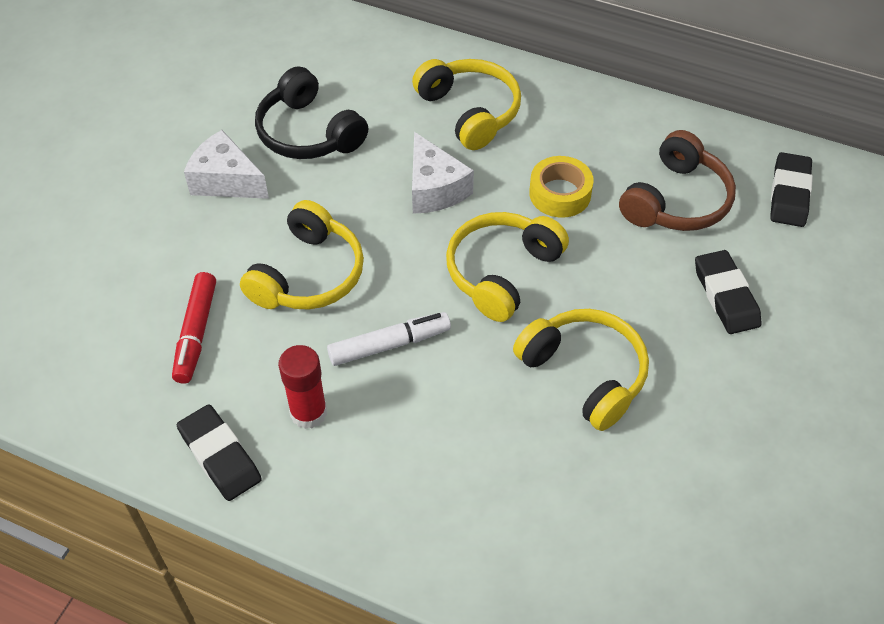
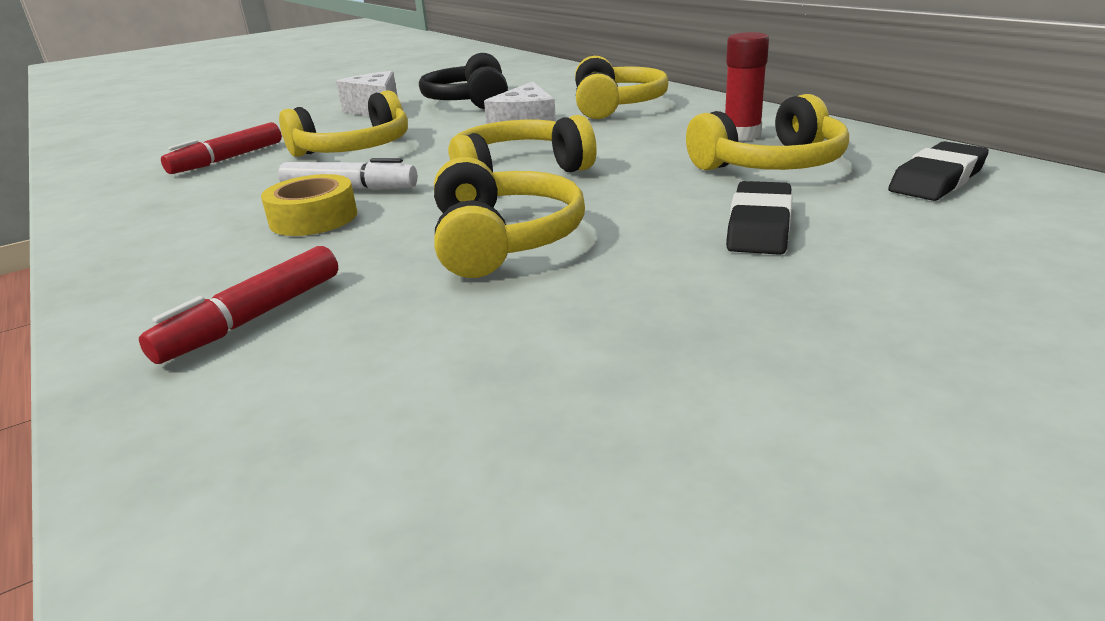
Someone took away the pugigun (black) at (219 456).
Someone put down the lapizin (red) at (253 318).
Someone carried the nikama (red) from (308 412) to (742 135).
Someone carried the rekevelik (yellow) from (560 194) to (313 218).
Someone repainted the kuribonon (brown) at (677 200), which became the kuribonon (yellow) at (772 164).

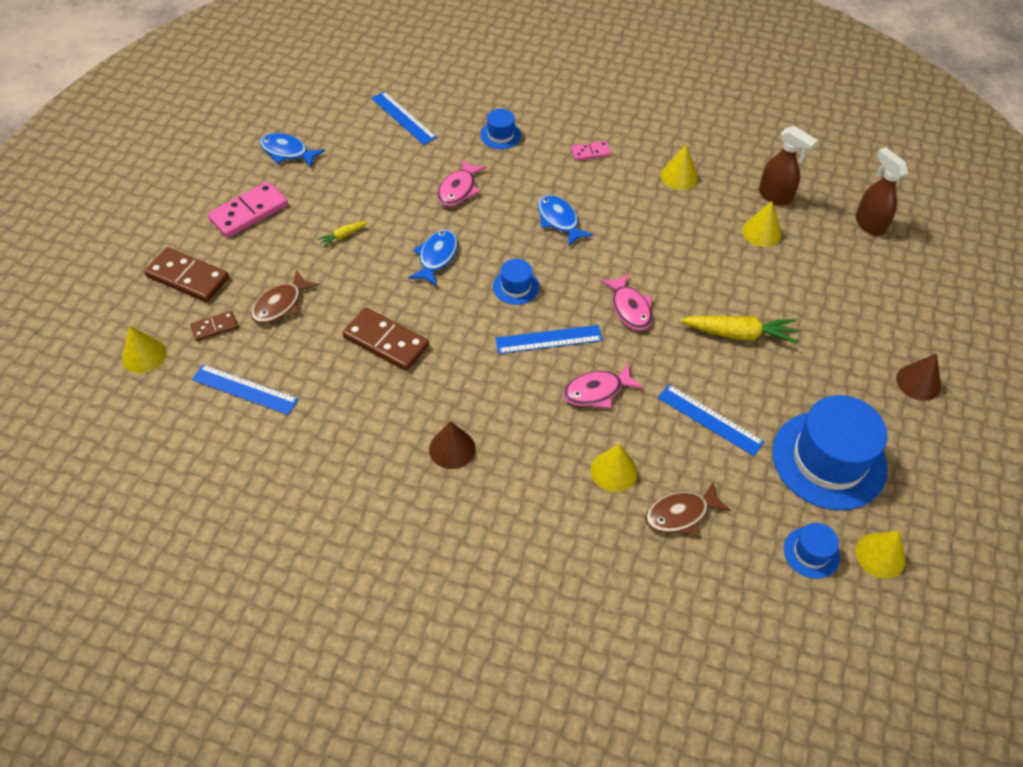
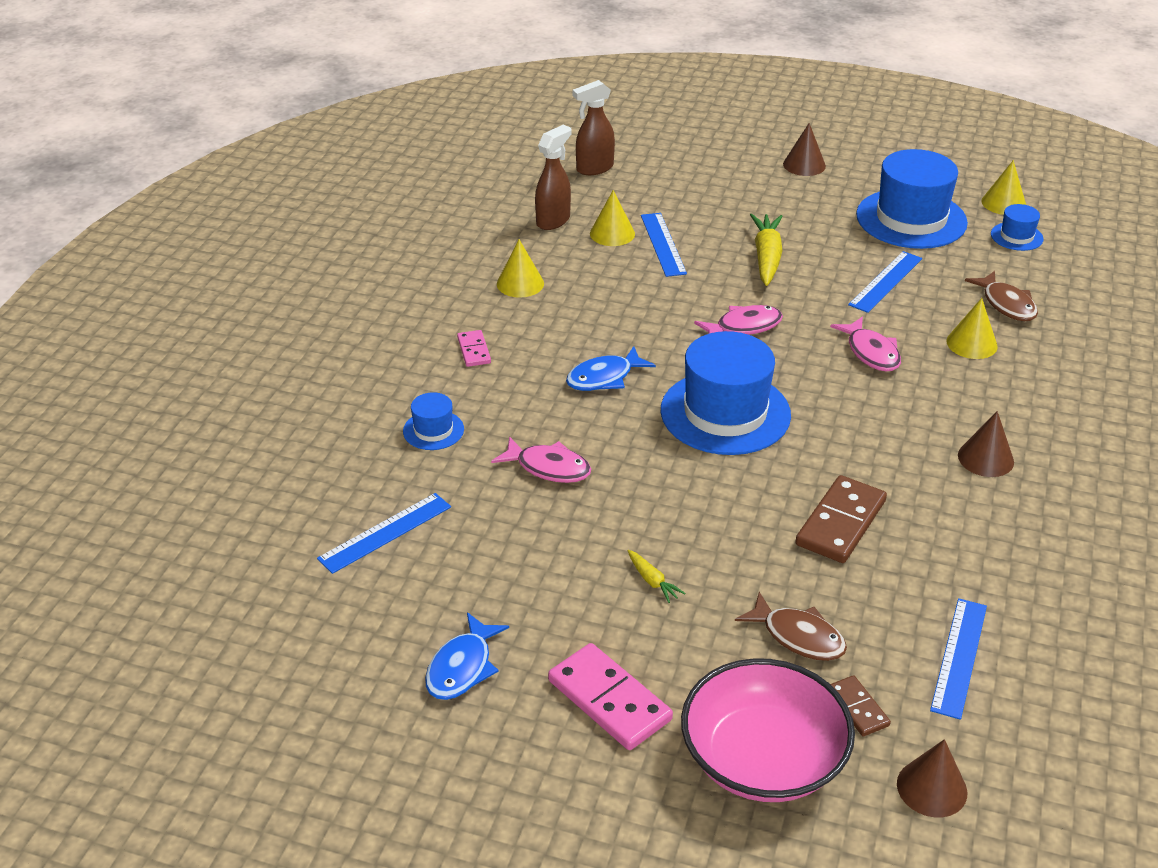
Someone took away the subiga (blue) at (436 257).
Someone carried the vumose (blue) from (548 339) to (663 244).
Someone swapped the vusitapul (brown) at (188 277) for the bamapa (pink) at (763 758).
Someone repainted the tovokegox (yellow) at (144 355), which became the tovokegox (brown) at (932 788).
Someone scaled the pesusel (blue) at (516 287) by 2.16.

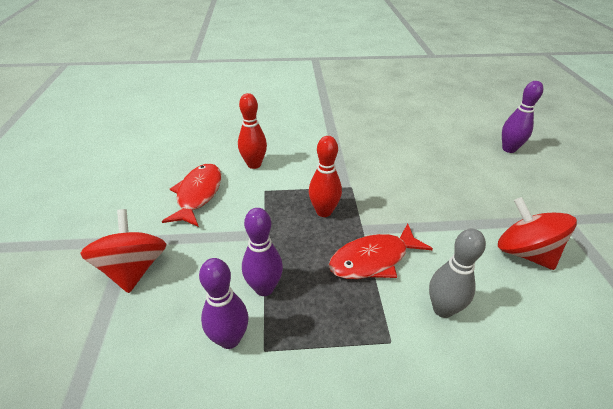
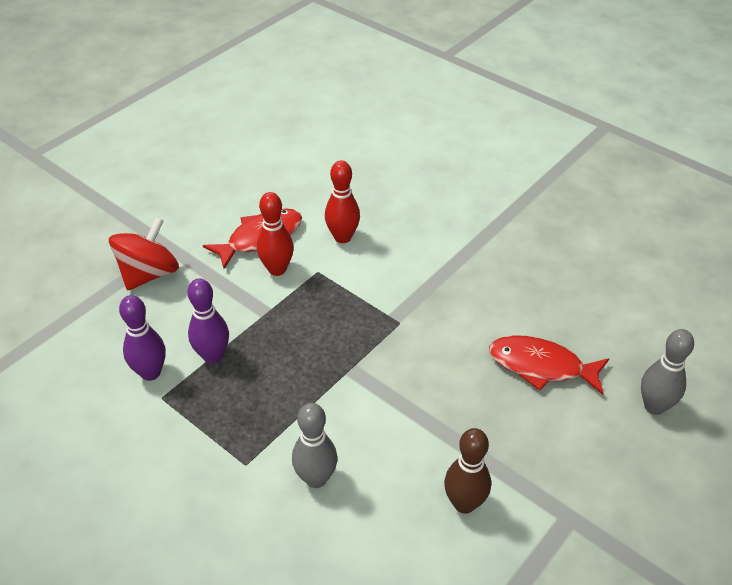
Someone carried the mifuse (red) from (324 211) to (277 269).
Someone carried the subiga (red) from (373 259) to (541 366).
Someone swapped the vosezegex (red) at (524 252) for the mifuse (brown) at (464 503).
Someone repainted the mifuse (purple) at (509 149), which became the mifuse (grey) at (654 406).

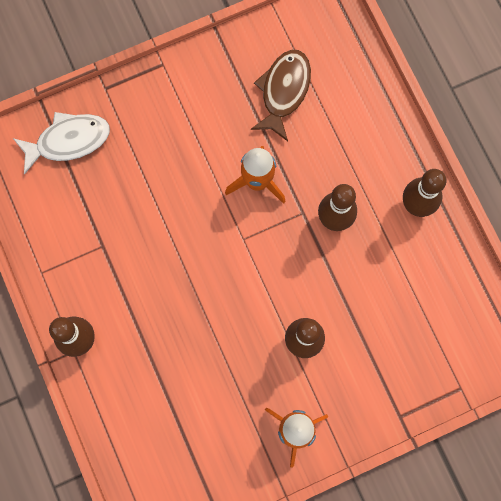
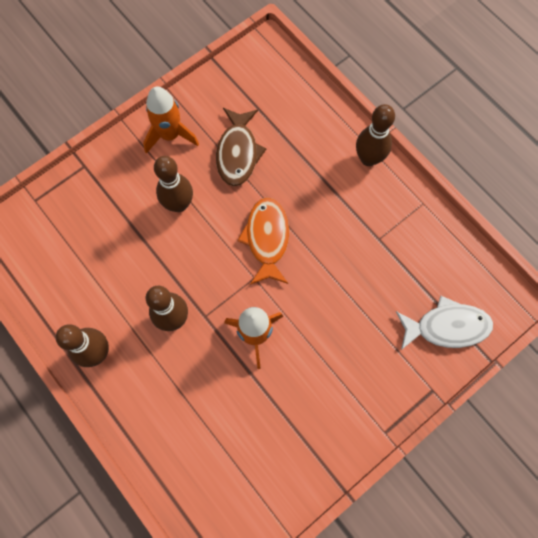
Someone put down the subiga (orange) at (267 239).
Someone carried the subiga (brown) from (284 91) to (238 153).
Someone rotated the subiga (white) at (68 141) by 150 degrees counterclockwise.

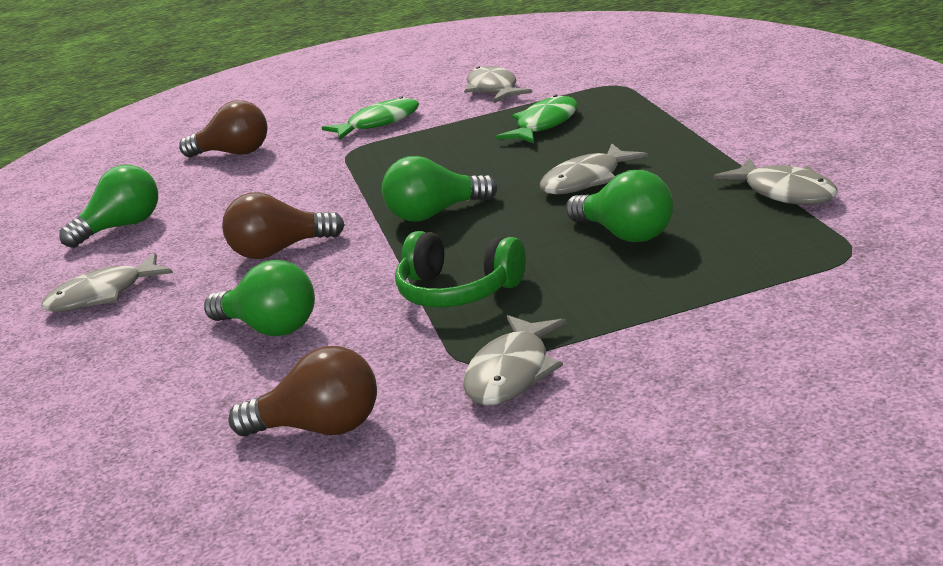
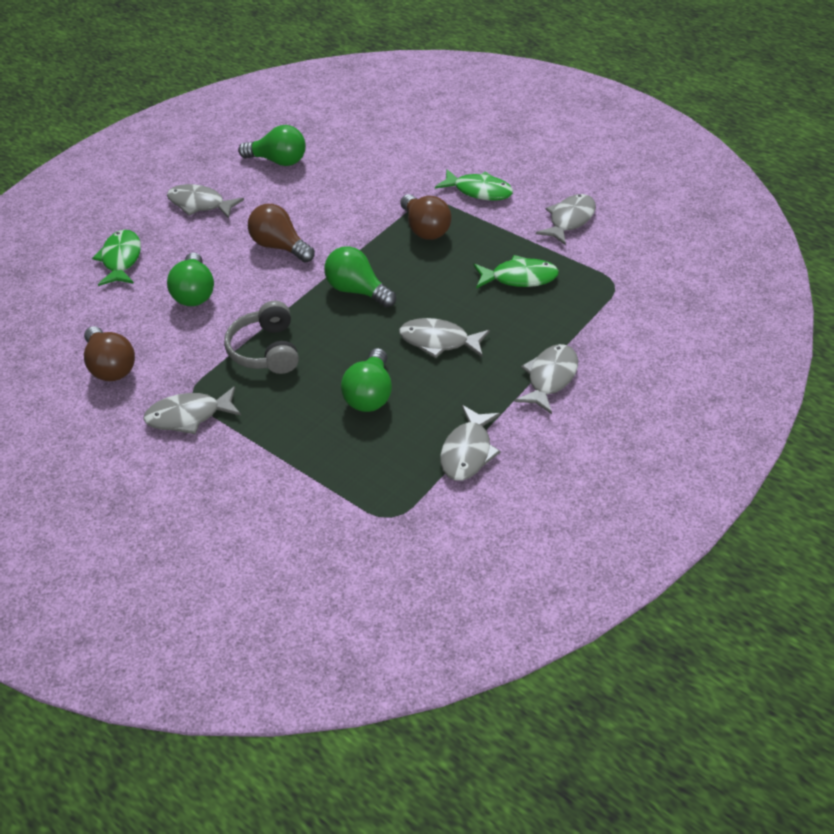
Someone put down the subiga (green) at (121 259).
Someone put down the subiga (grey) at (550 378).
Someone carried the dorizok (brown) from (234 153) to (425 229).
Someone repainted the kuribonon (green) at (458 291), which became the kuribonon (grey) at (266 350).

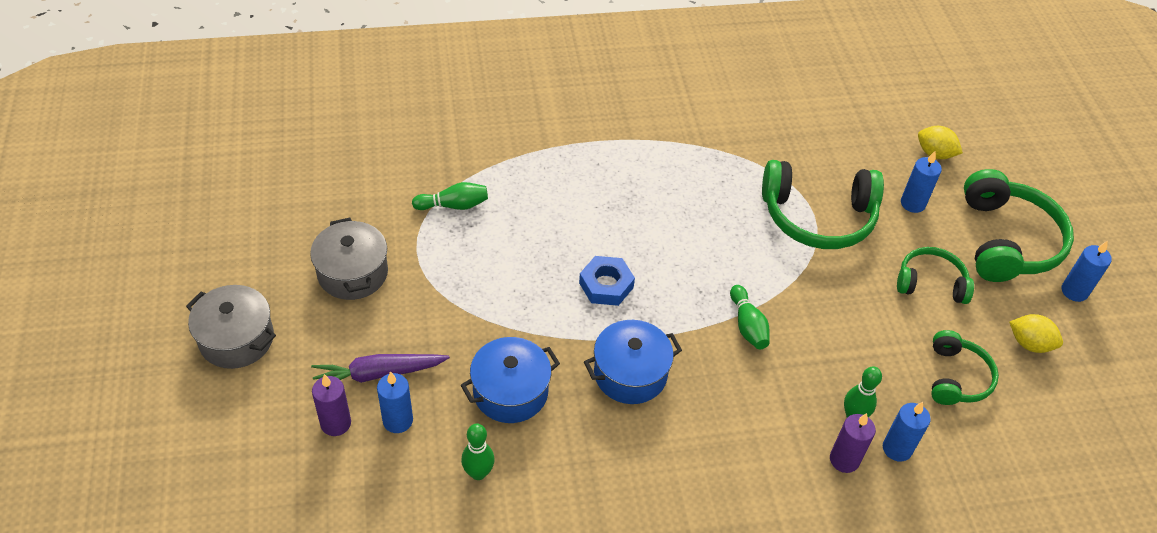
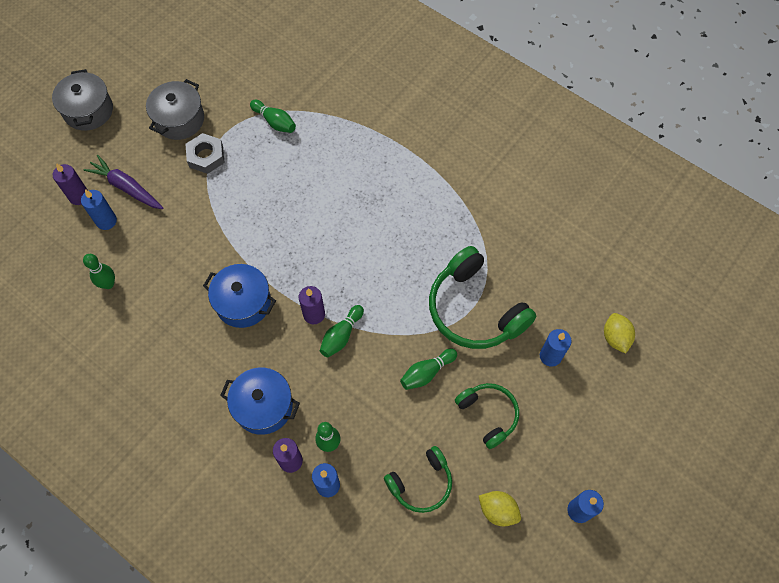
Someone took away the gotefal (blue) at (606 285).
Someone took away the kuribonon (green) at (1007 241).
Someone put down the gotefal (grey) at (206 156).
Someone put down the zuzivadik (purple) at (314 314).
Someone put down the mifuse (green) at (427 372).
Someone carried the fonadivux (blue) from (510 392) to (263 406).
Someone rotated the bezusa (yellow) at (1029 344) by 45 degrees counterclockwise.

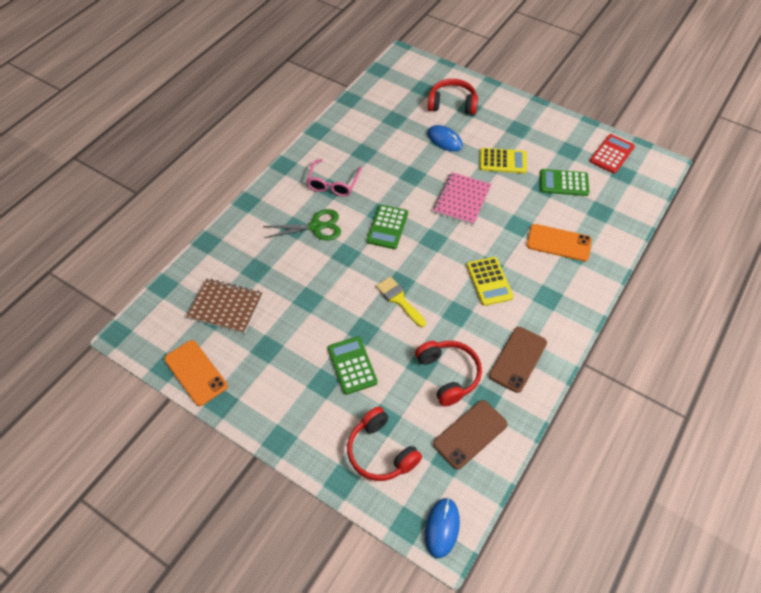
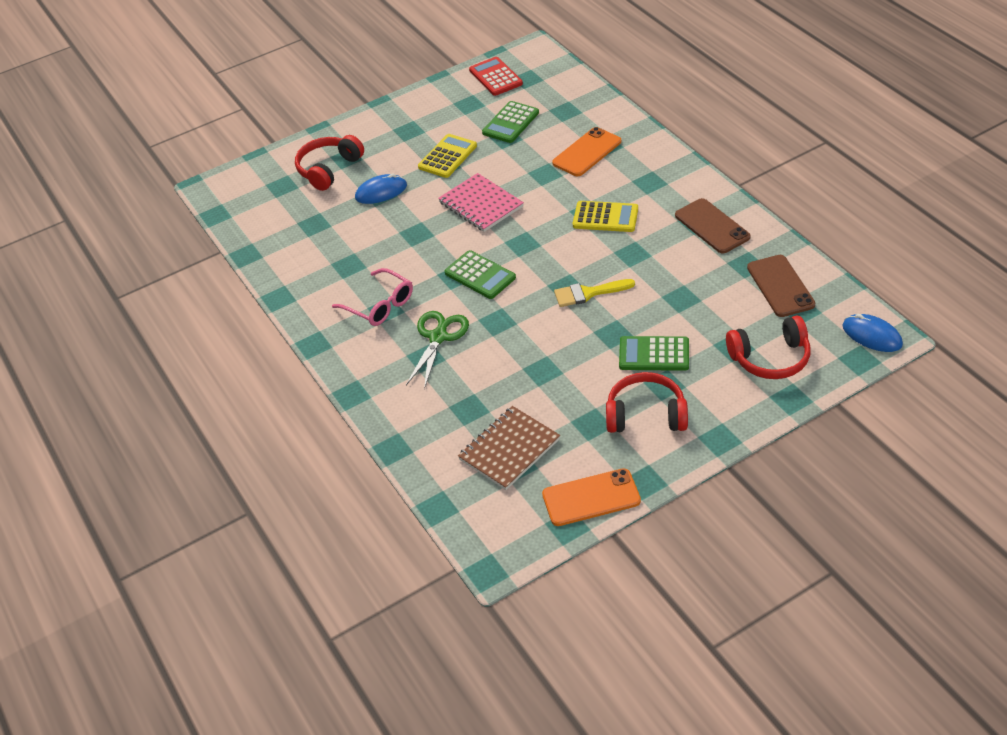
Someone carried the kuribonon (red) from (448 374) to (646 415).

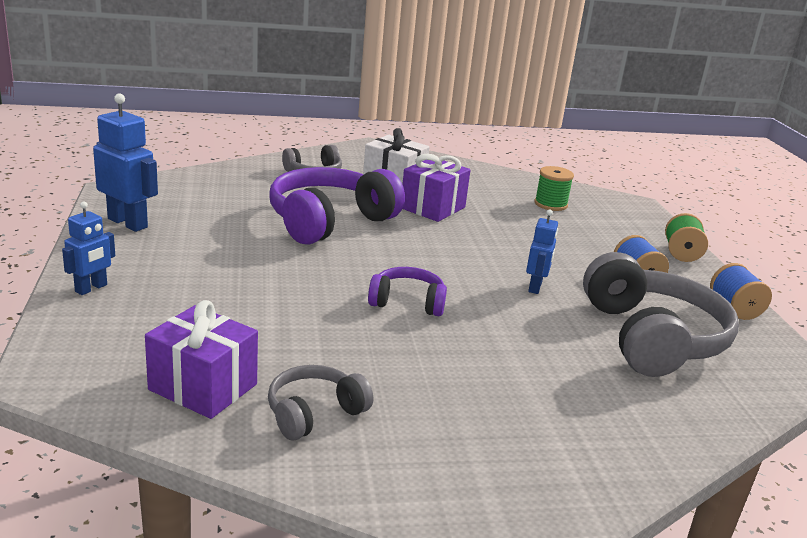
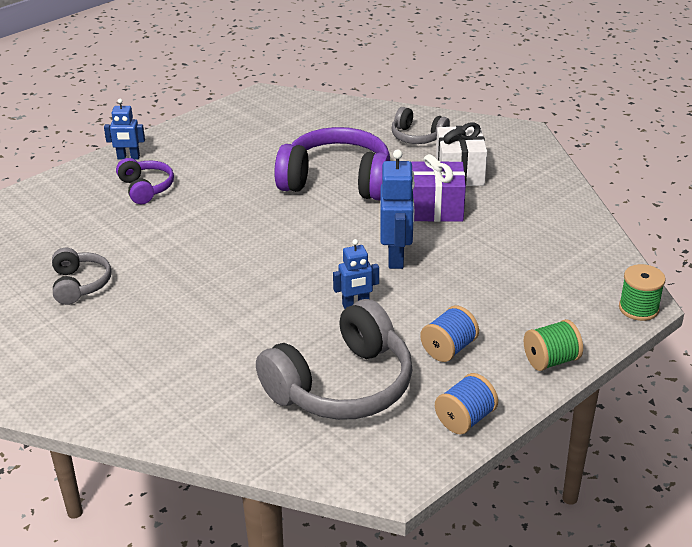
Someone took away the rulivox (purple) at (203 387).
Someone carried the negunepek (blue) from (128 223) to (396 257).
Someone carried the kuribonon (purple) from (407 302) to (145 188).
Someone carried the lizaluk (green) from (550 204) to (638 308).
Someone rotated the kuribonon (grey) at (314 413) by 60 degrees clockwise.

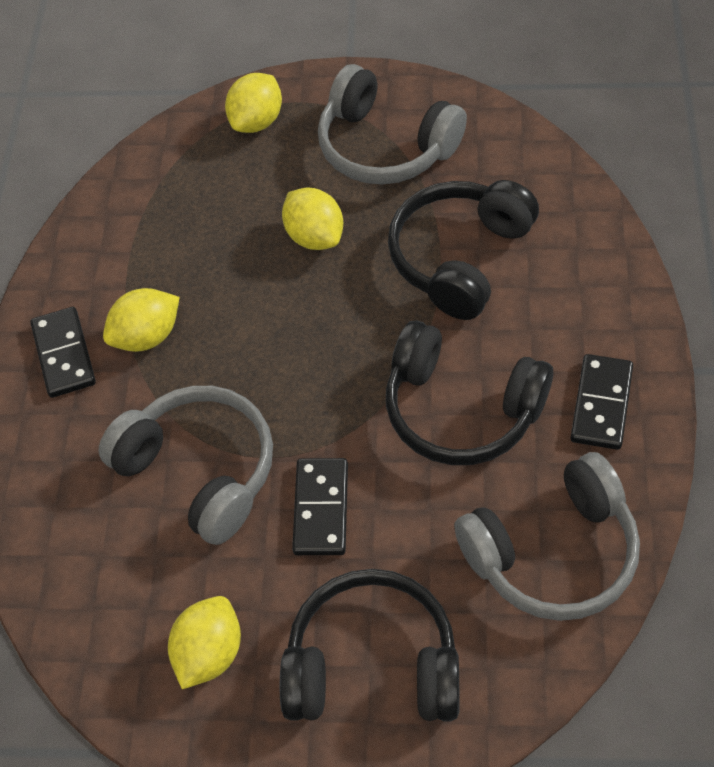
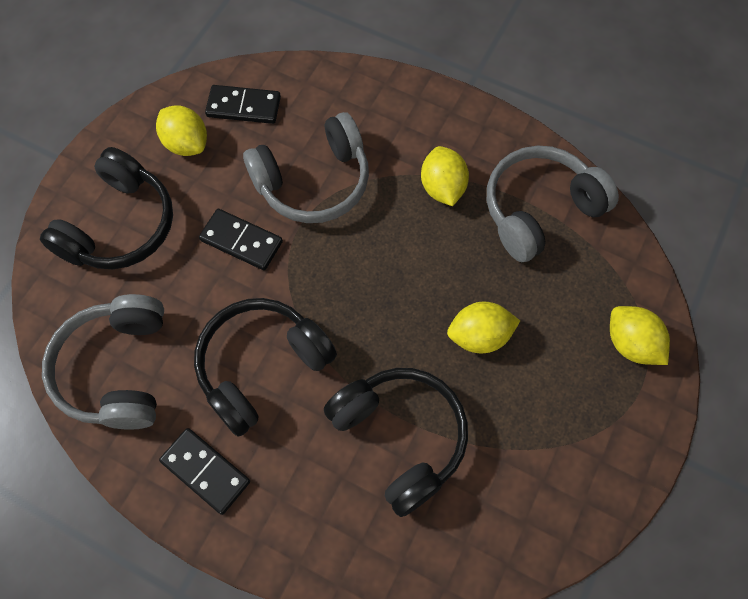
Someone carried the vusitapul (black) from (64 354) to (244 106).
Someone carried the kuribonon (grey) from (385 146) to (539 210).

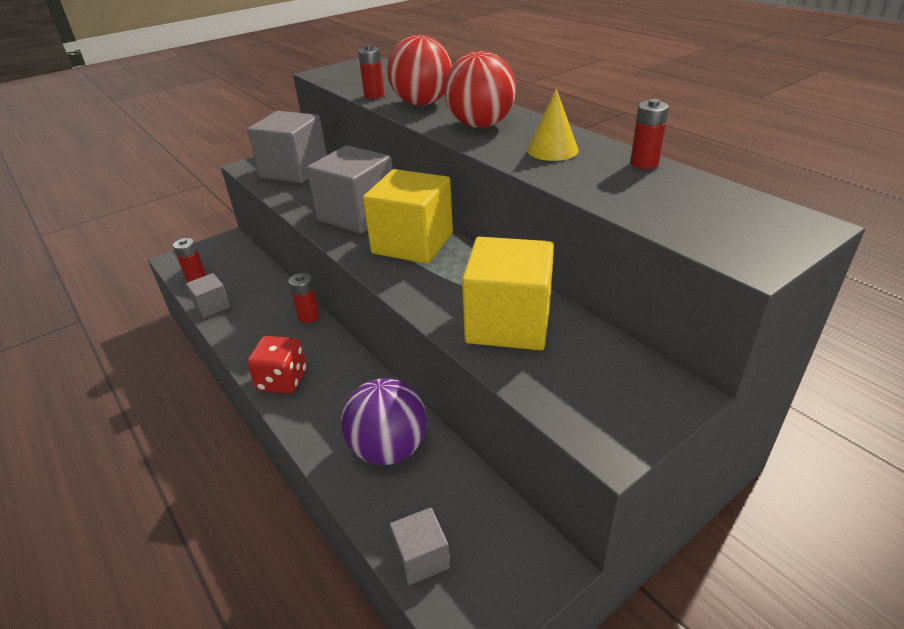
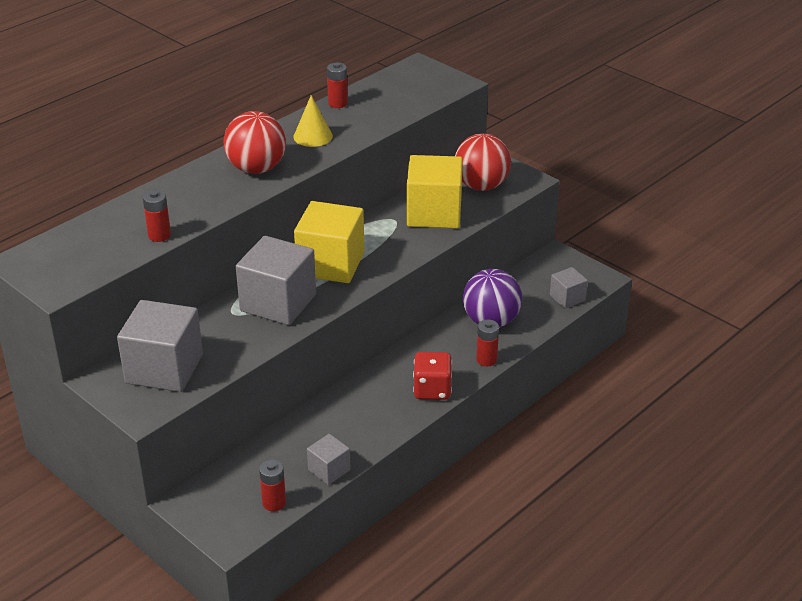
Someone carried the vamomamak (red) from (309 316) to (486 360).
Someone carried the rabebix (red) from (422 103) to (481 186).

